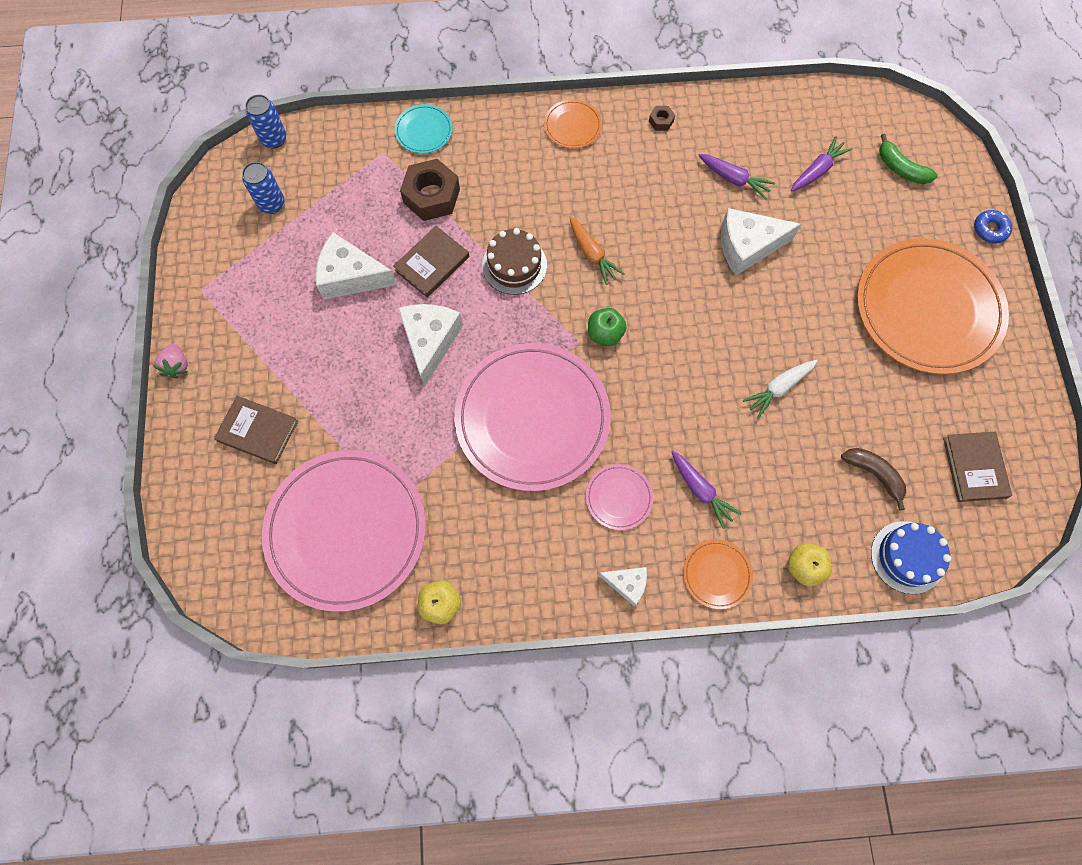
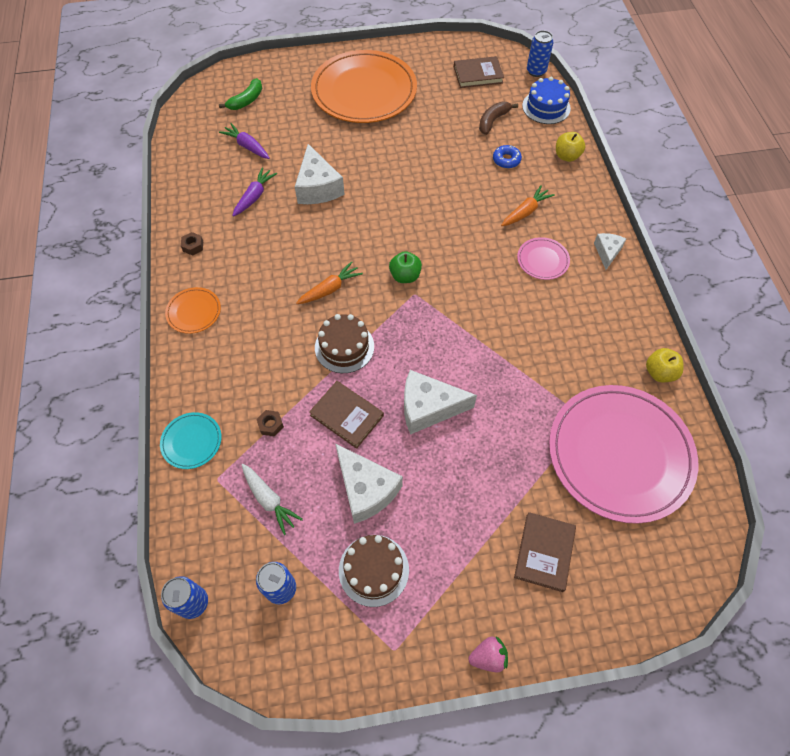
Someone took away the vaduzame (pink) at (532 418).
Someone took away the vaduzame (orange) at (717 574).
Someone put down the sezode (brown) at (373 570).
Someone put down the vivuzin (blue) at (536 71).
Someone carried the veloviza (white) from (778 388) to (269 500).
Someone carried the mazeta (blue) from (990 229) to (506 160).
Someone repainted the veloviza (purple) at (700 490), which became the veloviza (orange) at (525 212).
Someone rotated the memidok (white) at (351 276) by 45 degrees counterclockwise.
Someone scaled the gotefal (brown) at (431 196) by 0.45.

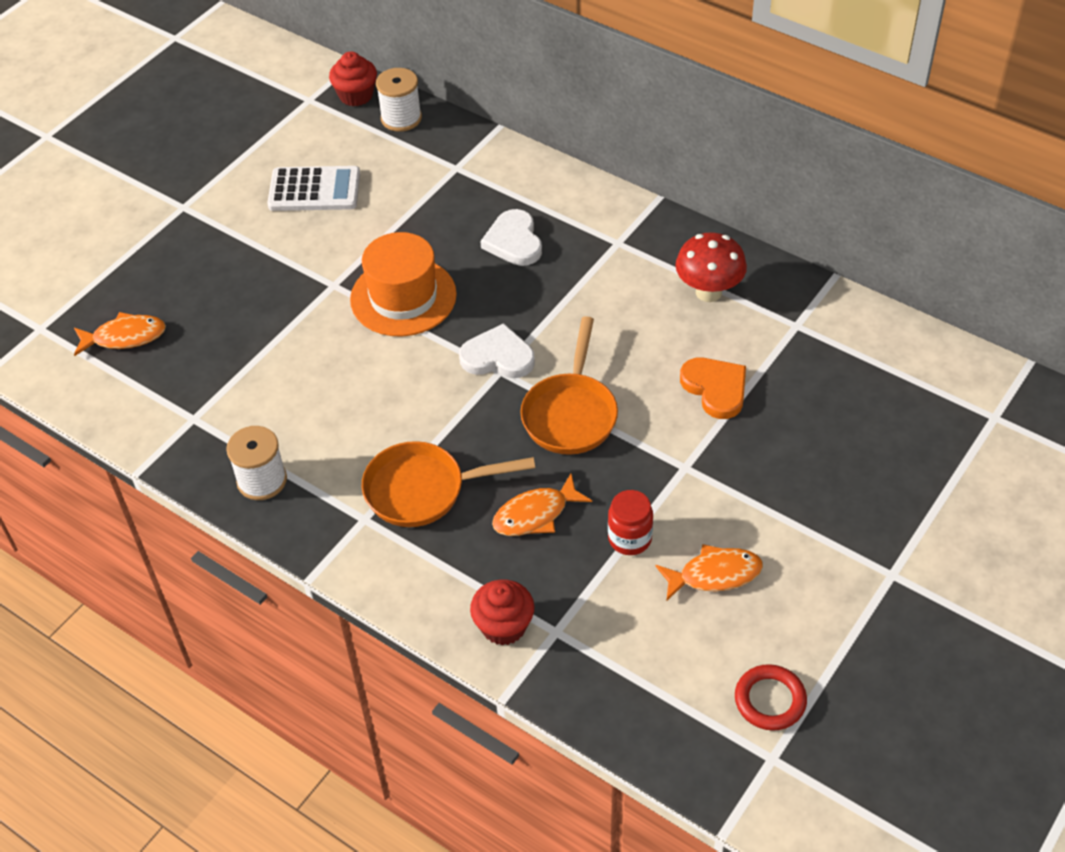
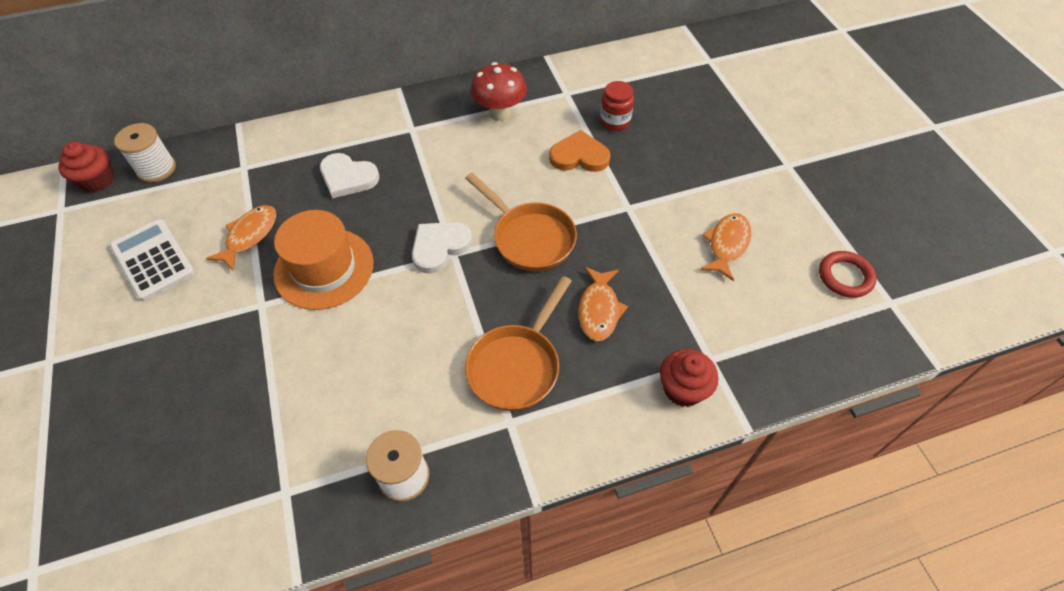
Someone carried the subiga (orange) from (125 337) to (249 236).
Someone carried the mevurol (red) from (629 538) to (615 122).
Someone rotated the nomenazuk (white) at (314 190) by 75 degrees counterclockwise.

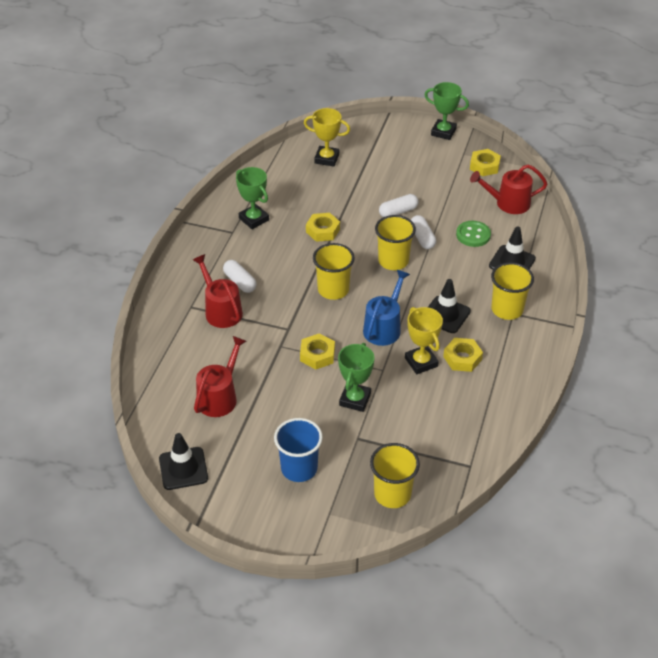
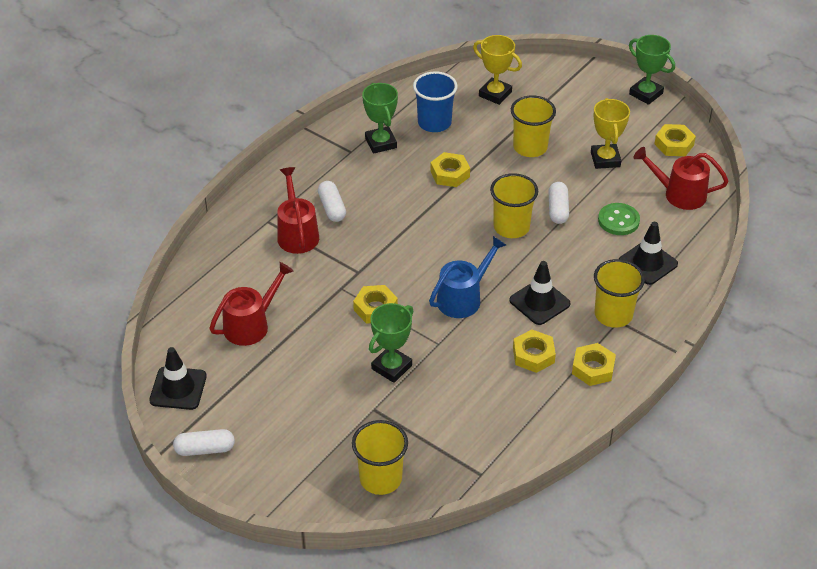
Someone put down the gotefal (yellow) at (593 368).
Someone carried the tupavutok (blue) from (299 468) to (434 123).
Someone carried the tupavutok (yellow) from (333 290) to (530 147).
Someone carried the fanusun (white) from (398 212) to (205 449).
Someone carried the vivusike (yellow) from (421 362) to (605 159).

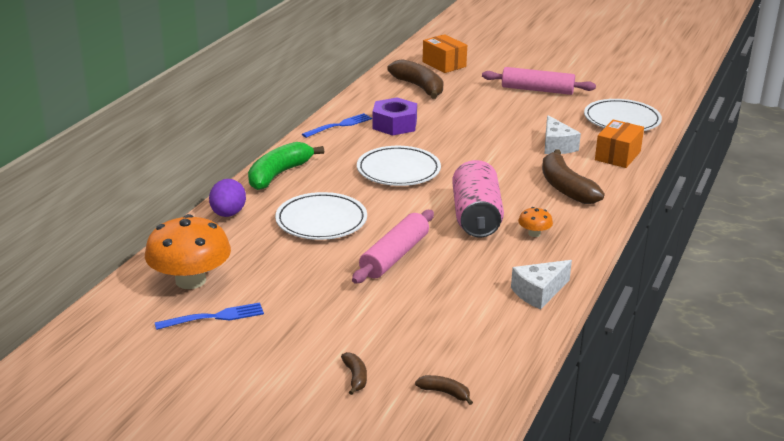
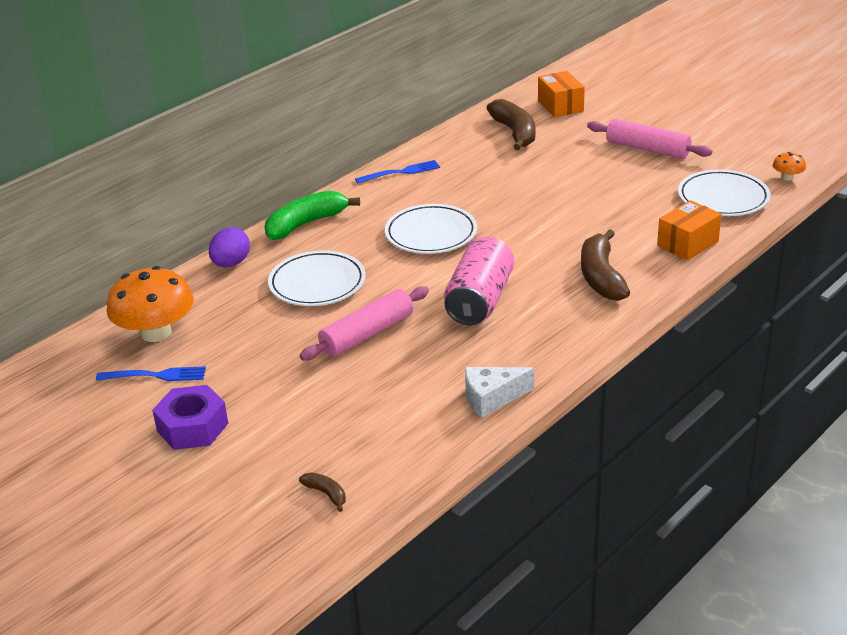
Someone took away the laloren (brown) at (355 377).
Someone took away the memidok (white) at (556 146).
Someone carried the gotefal (purple) from (394 124) to (192 427).
Someone carried the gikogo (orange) from (534 233) to (787 177).

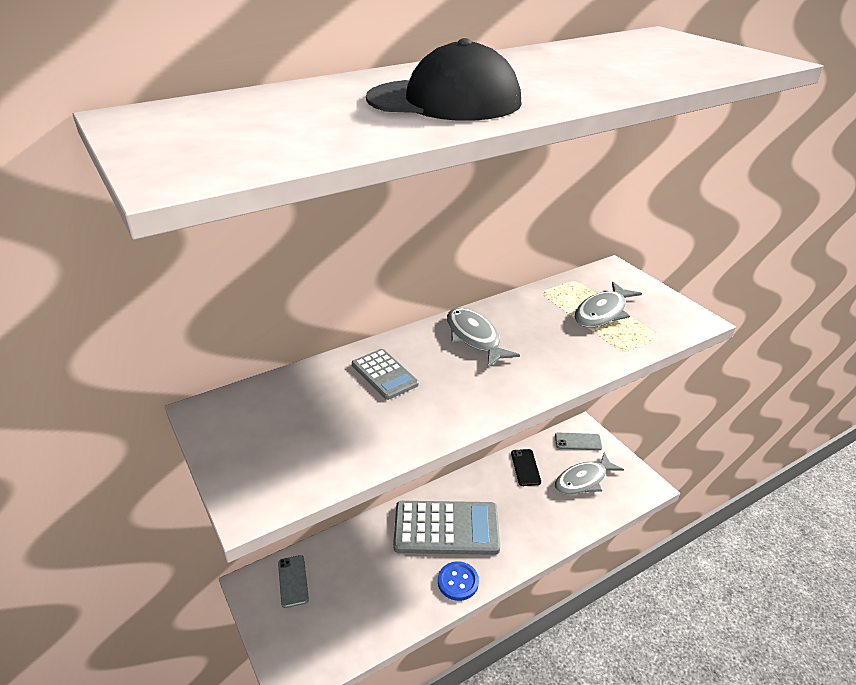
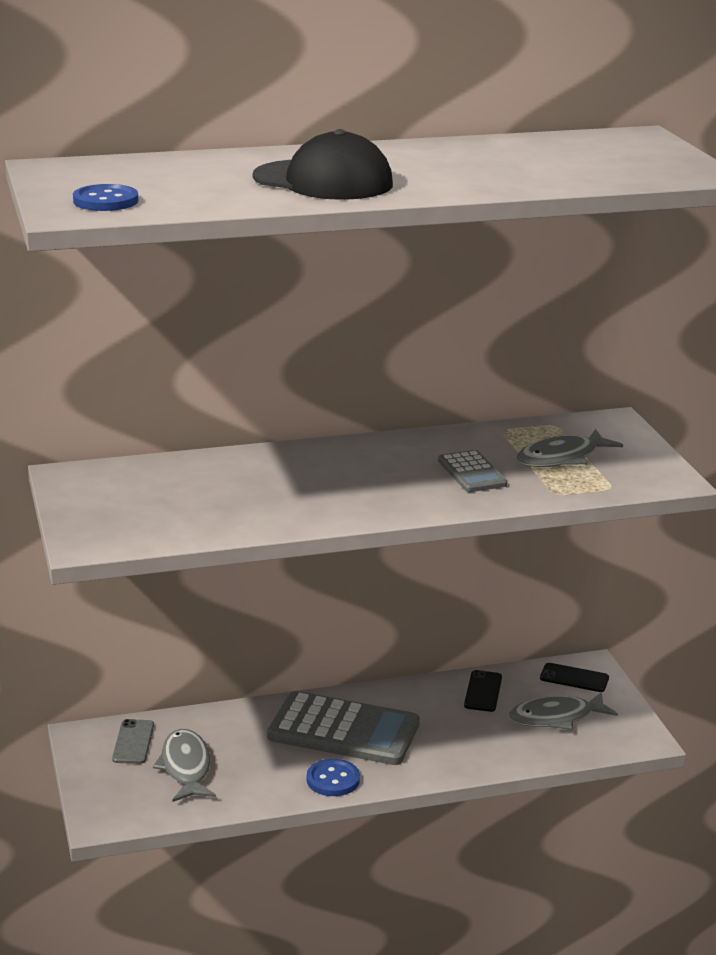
Someone put down the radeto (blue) at (105 201).
Someone carried the nomenazuk (grey) from (384 374) to (472 473).
Someone carried the subiga (grey) from (474 338) to (186 767).
Someone repainted the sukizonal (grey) at (578 441), which became the sukizonal (black) at (574 678).

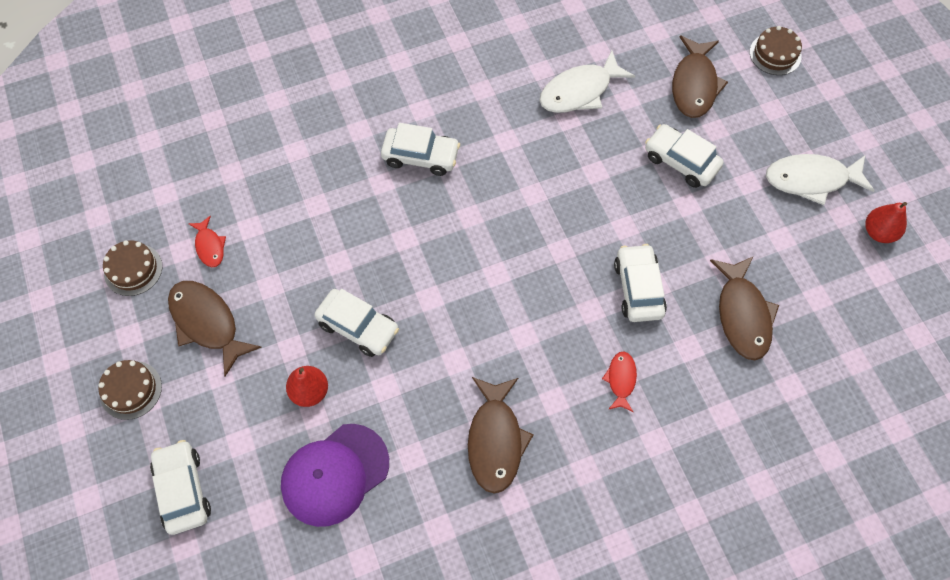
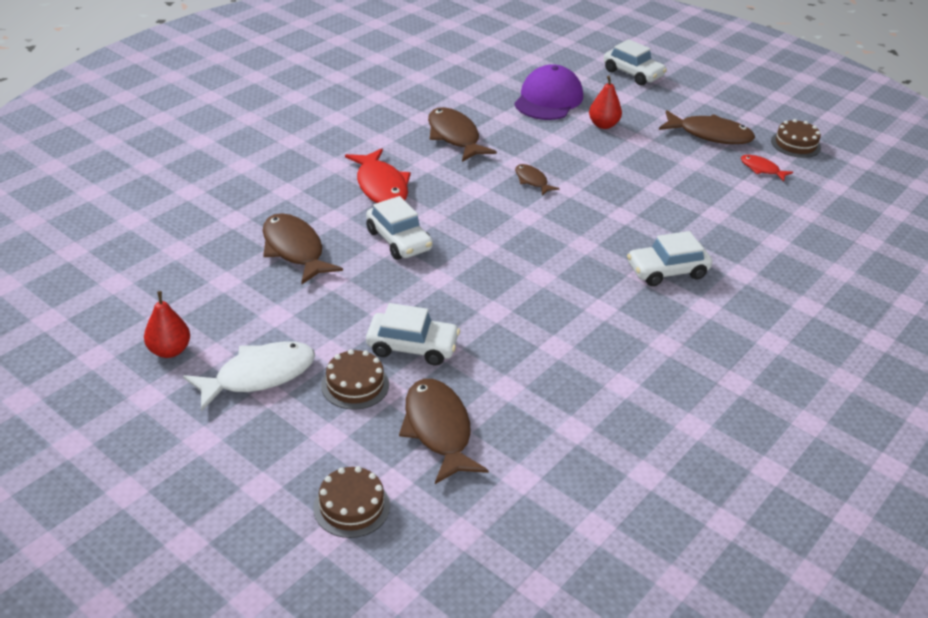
Someone took away the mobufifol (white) at (358 327).
Someone took away the subiga (white) at (579 91).
Someone put down the subiga (brown) at (532 181).
Someone carried the sezode (brown) from (131 390) to (355 385).
Someone scaled the subiga (red) at (621 379) by 1.86.

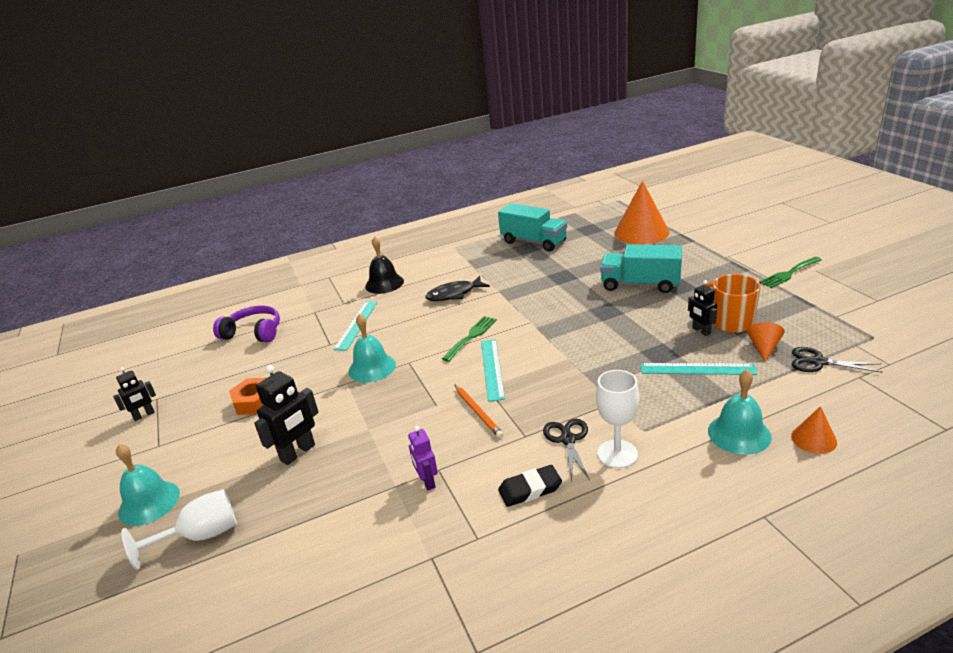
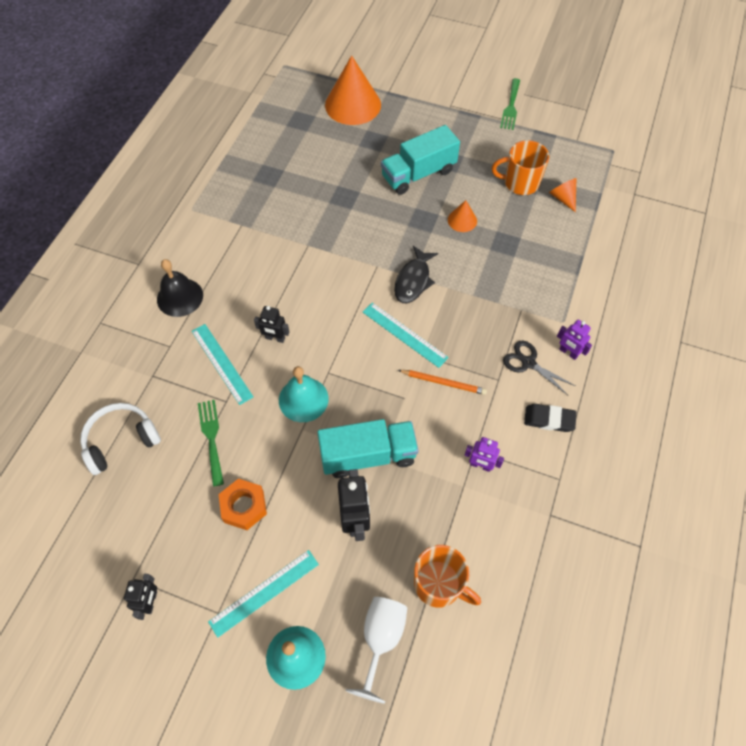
Someone took away the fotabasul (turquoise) at (739 433).
Someone took away the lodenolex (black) at (818 362).
Someone put down the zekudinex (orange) at (439 584).
Someone carried the subiga (black) from (454 294) to (413 280).
Someone carried the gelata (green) from (471 336) to (211 438).
Someone carried the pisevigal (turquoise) from (533 242) to (368 455).
Someone carried the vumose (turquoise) from (697 369) to (264 592).
Someone carried the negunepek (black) from (701 331) to (275 338).
Someone carried the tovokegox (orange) from (814 439) to (462 220).
Someone swapped the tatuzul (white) at (617 454) for the negunepek (purple) at (568 352).
Someone repainted the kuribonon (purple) at (253 333), which became the kuribonon (white) at (121 441).
Someone rotated the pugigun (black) at (530 489) by 75 degrees clockwise.

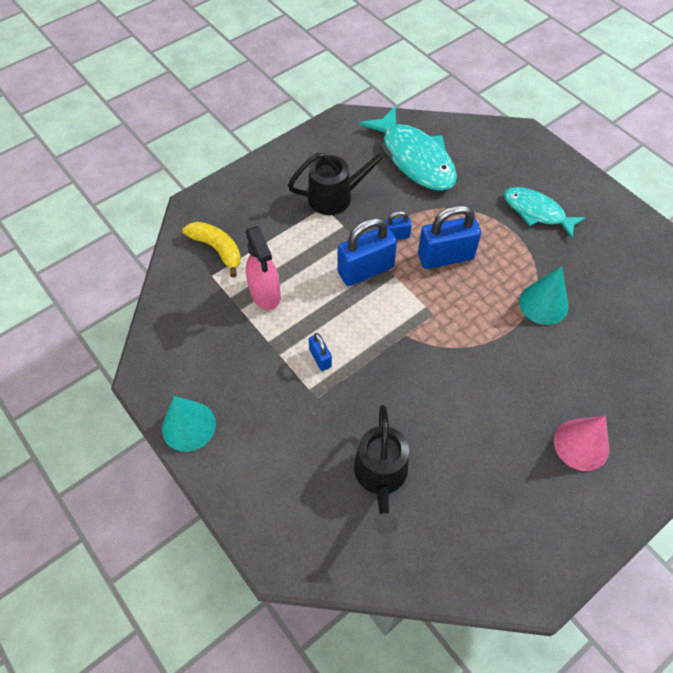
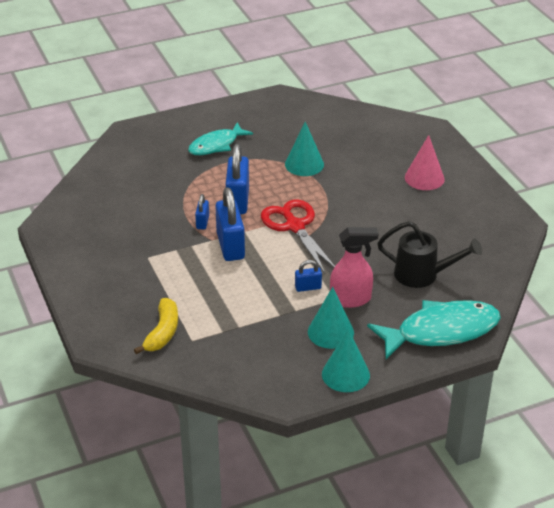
Someone took away the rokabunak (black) at (336 196).
Someone put down the lodenolex (red) at (295 226).
Someone put down the tovokegox (turquoise) at (330 332).
Someone carried the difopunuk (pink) from (265 294) to (351 299).
Someone carried the subiga (turquoise) from (414 158) to (441 331).
Someone rotated the laloren (yellow) at (217 249) by 135 degrees clockwise.

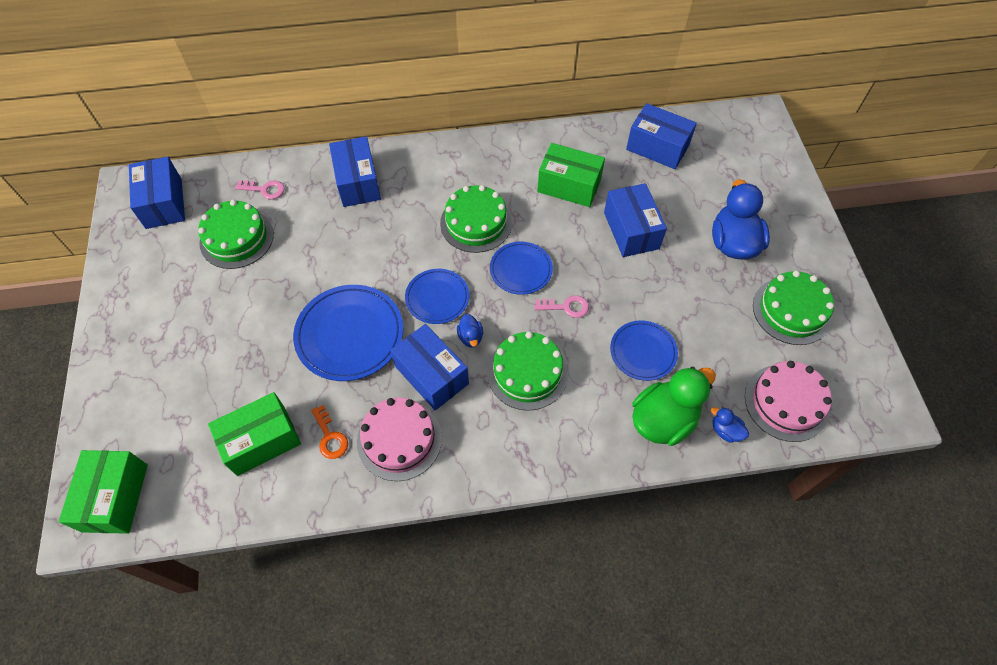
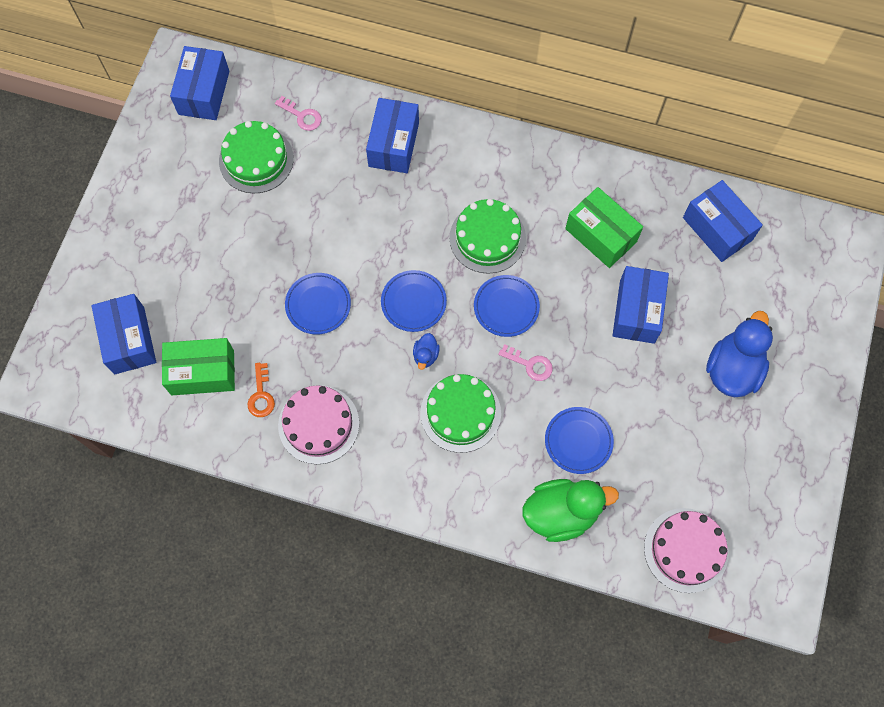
Someone took away the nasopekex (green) at (115 497).
Someone took away the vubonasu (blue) at (725 431).
Someone took away the sezode (green) at (791 310).
Someone carried the nasopekex (blue) from (431 375) to (129 340).
Someone scaled the vaduzame (blue) at (350 335) by 0.61.

